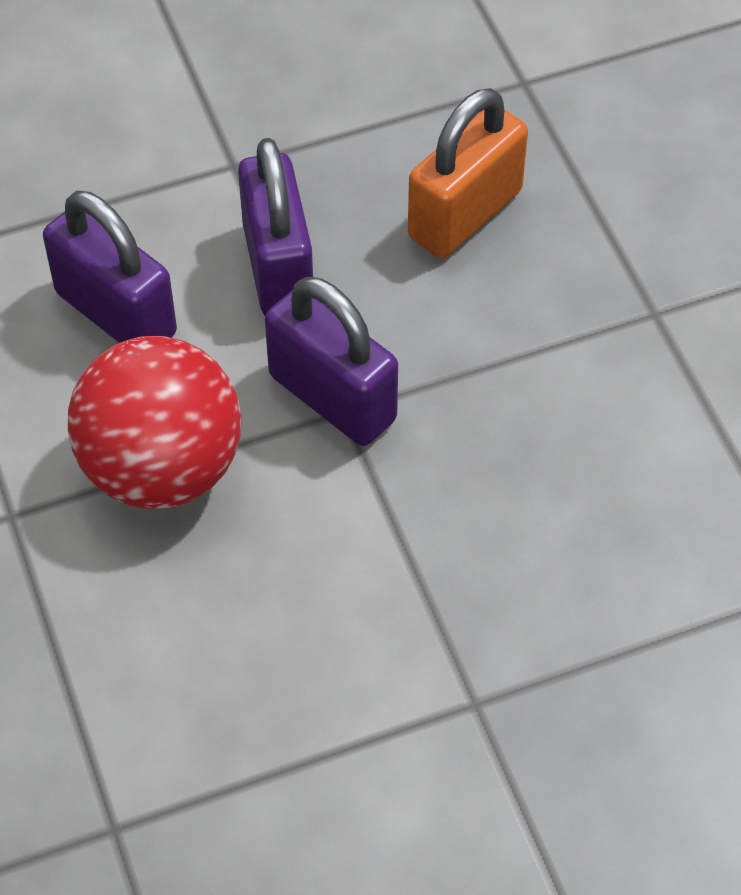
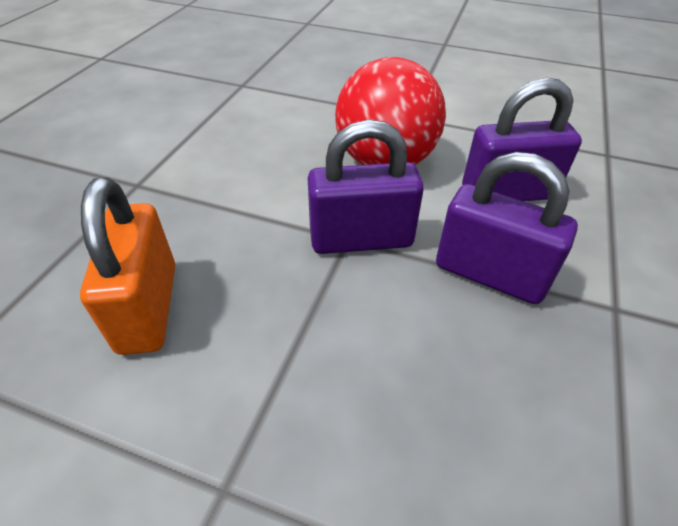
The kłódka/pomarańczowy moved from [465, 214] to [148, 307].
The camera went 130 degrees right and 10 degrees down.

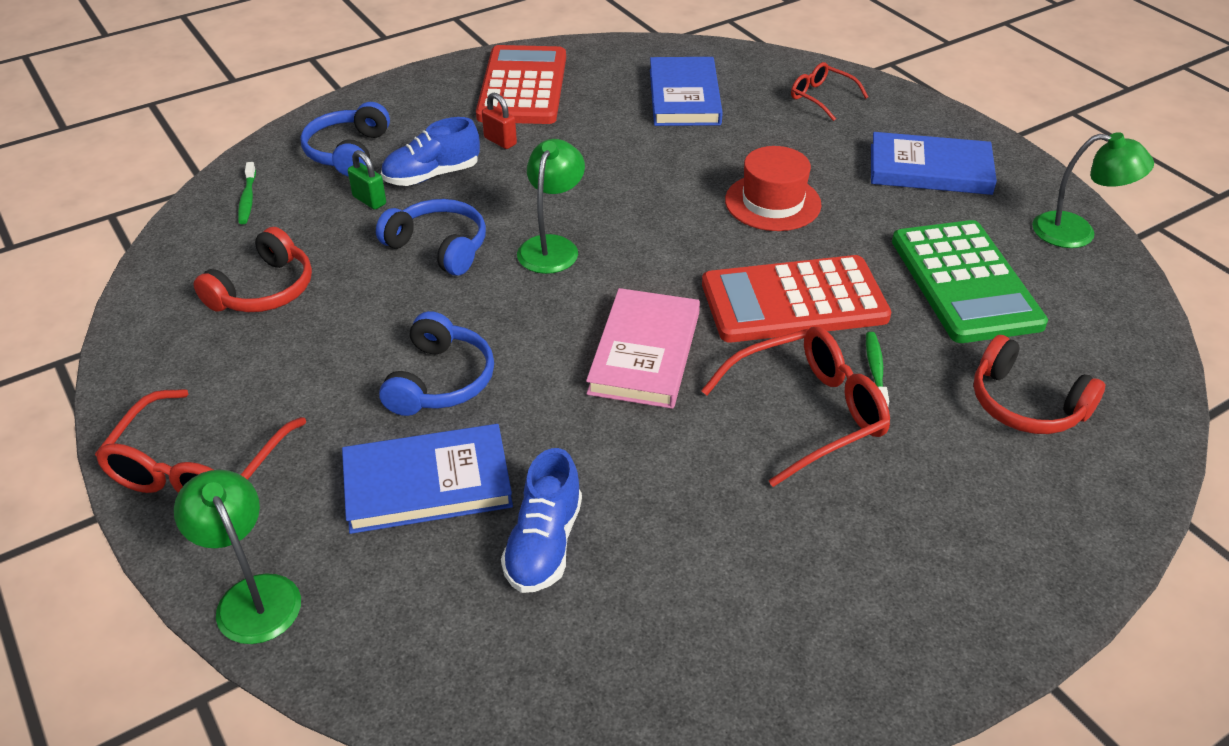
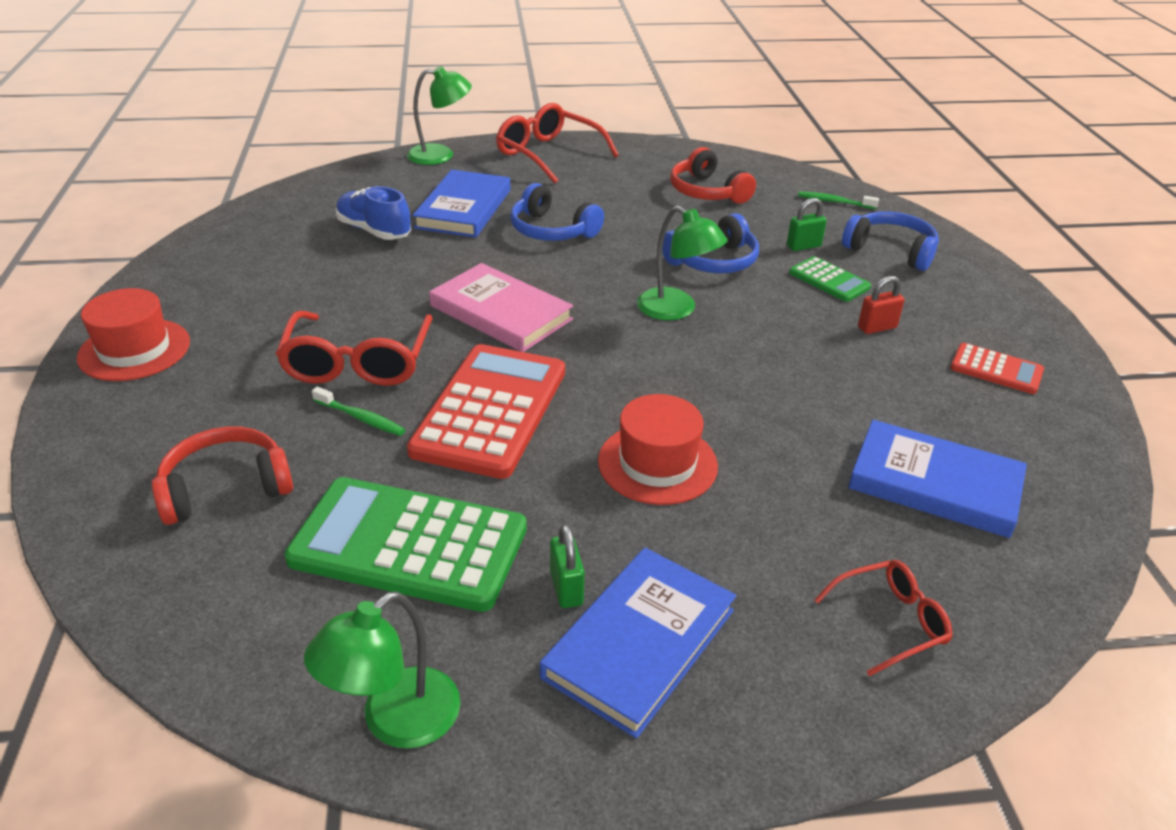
The kalkulator/czerwony at [522, 87] changed to 0.49 times the size.
The but/niebieski at [432, 175] was replaced by the kalkulator/zielony at [829, 280].
The kapelusz/czerwony at [134, 350] appeared.
The kłódka/zielony at [566, 588] appeared.
The camera went 115 degrees right and 5 degrees down.

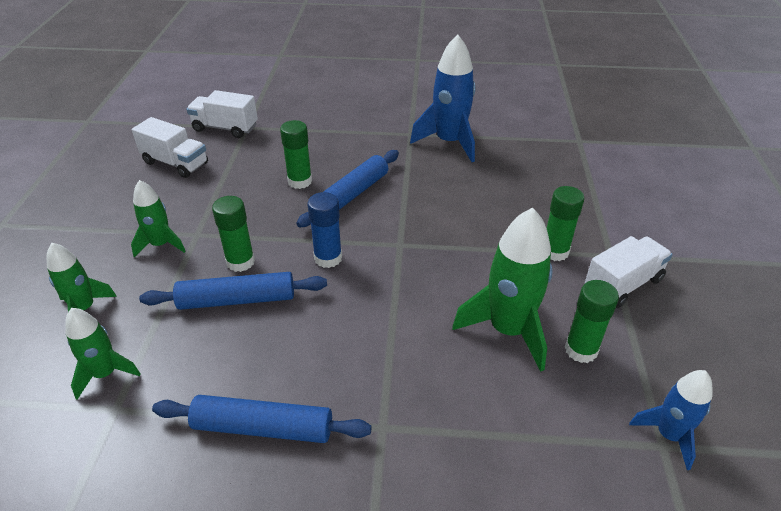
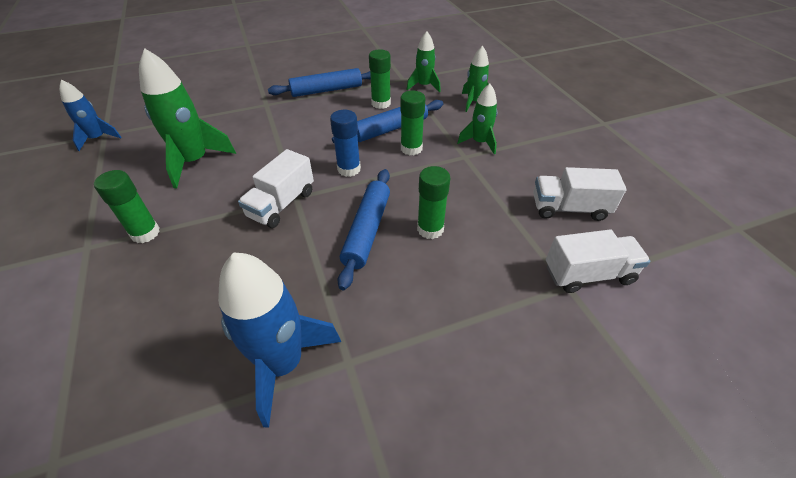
The ciężarówka/biały moved from [623, 284] to [281, 204].
The klej w sztyfcie/zielony moved from [581, 350] to [381, 103].
The camera went 155 degrees right and 5 degrees up.

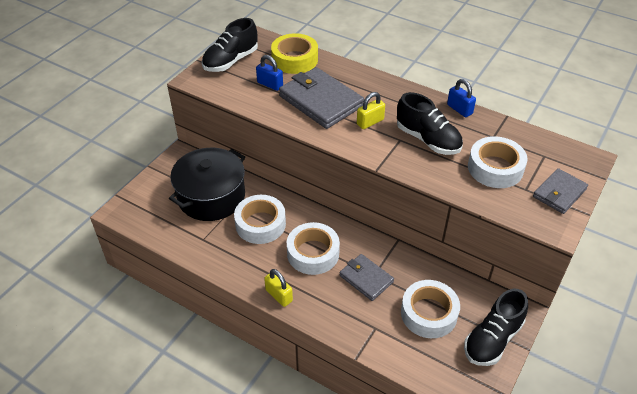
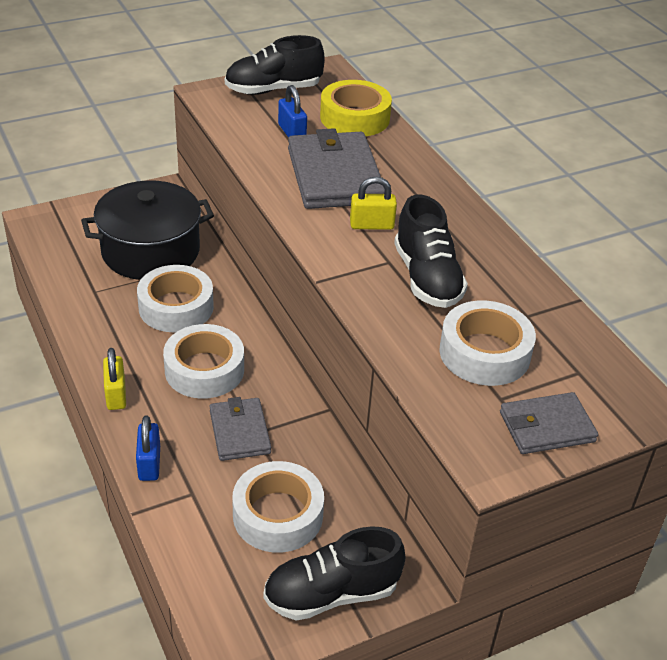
The kłódka/niebieski moved from [459, 109] to [149, 463].
The camera went 30 degrees right and 5 degrees down.

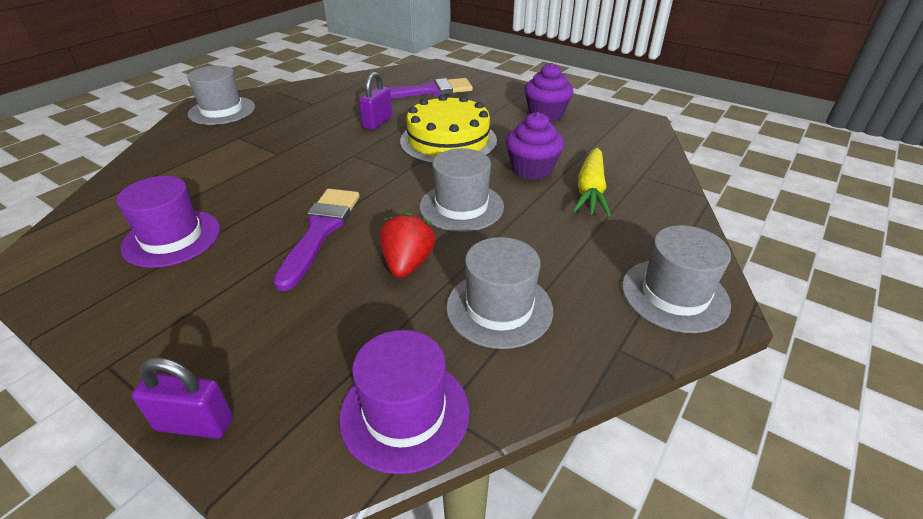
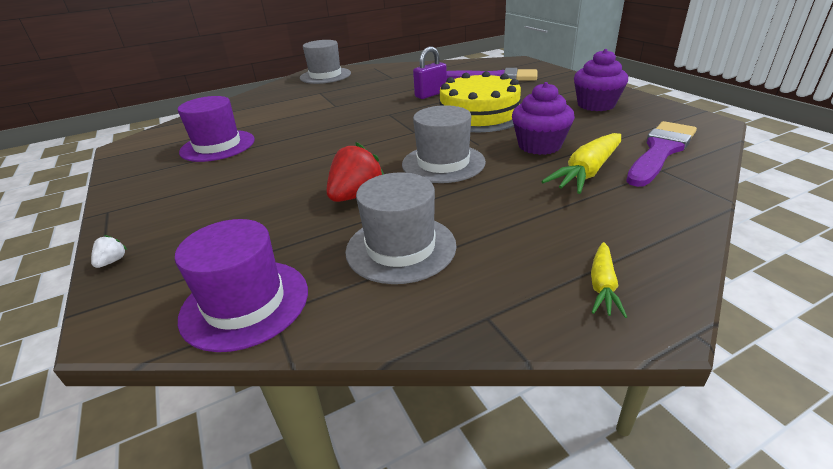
The pędzel/fioletowy moved from [320, 231] to [660, 151].
The kapelusz/szary at [674, 295] was replaced by the marchewka/żółty at [602, 286].
The kłódka/fioletowy at [194, 424] was replaced by the truskawka/biały at [112, 261].
The camera went 30 degrees right and 5 degrees down.

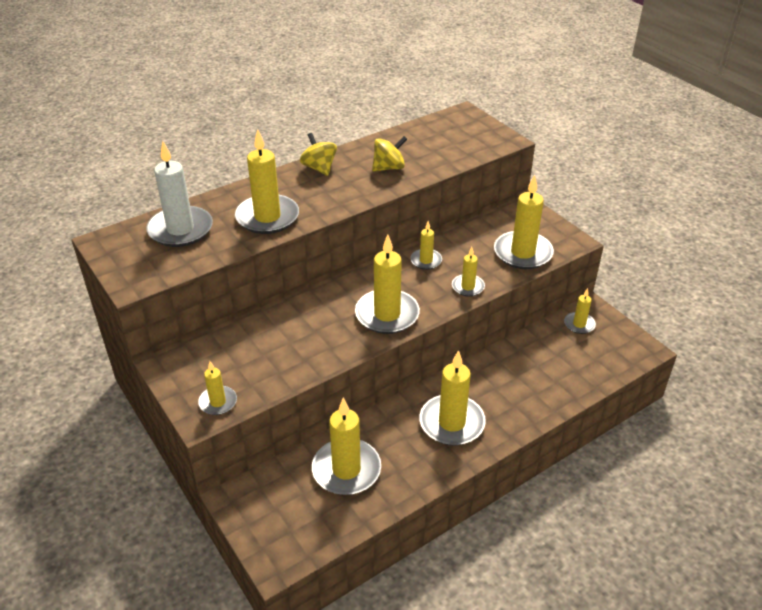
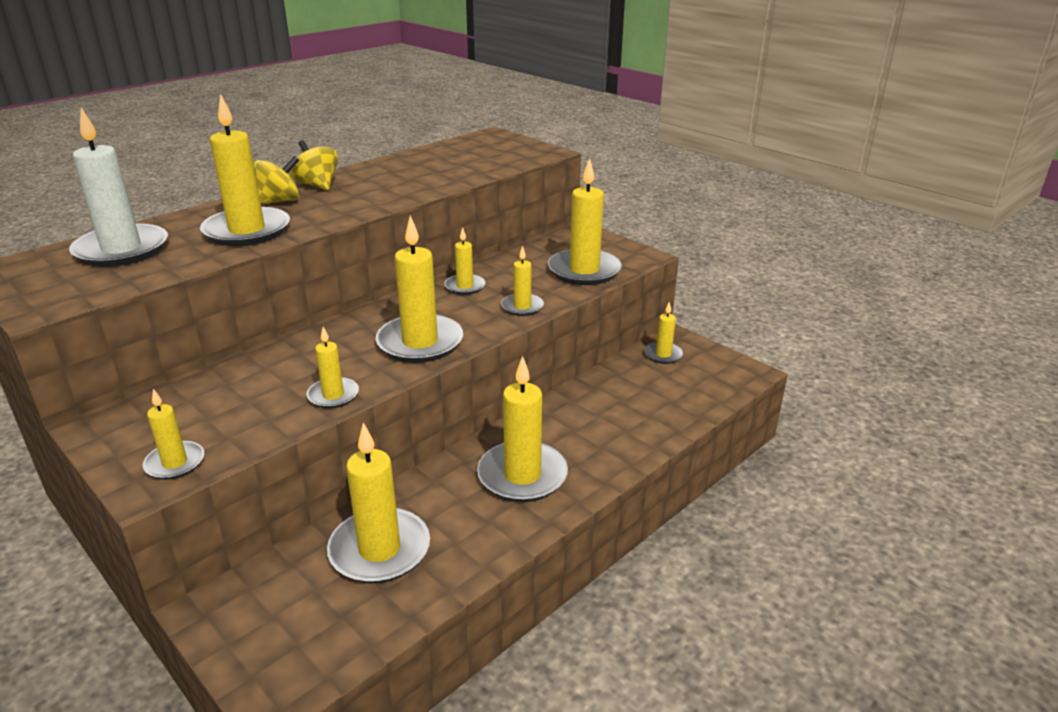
The bączek/żółty moved from [389, 168] to [279, 201].
The świeca/żółty at [333, 395] appeared.
The camera went 10 degrees left and 10 degrees down.

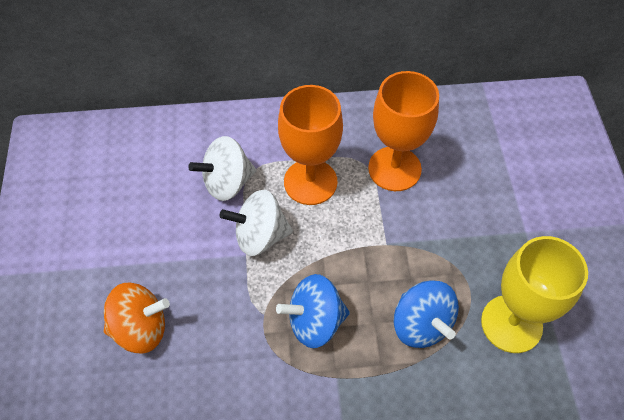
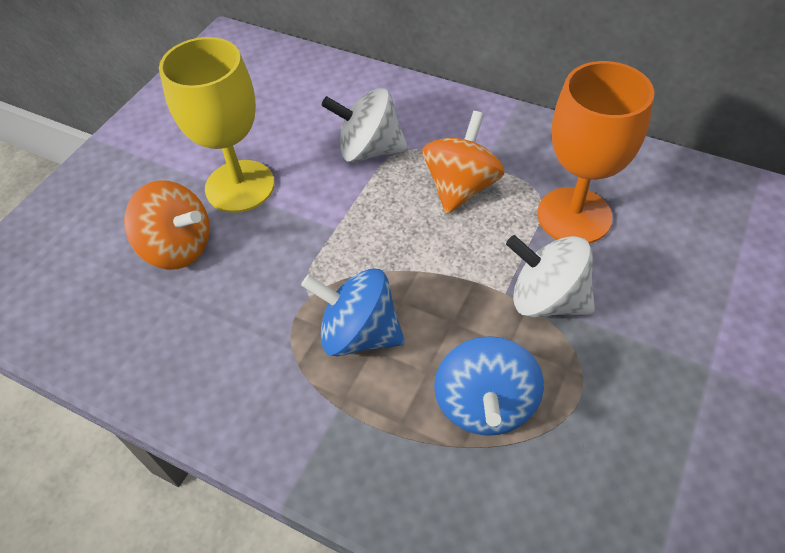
The kielich/pomarańczowy at [310, 182] was replaced by the bączek/pomarańczowy at [461, 187].
The bączek/biały moved from [260, 236] to [546, 299].
The kielich/żółty moved from [511, 324] to [240, 186].
The camera went 35 degrees right and 5 degrees down.

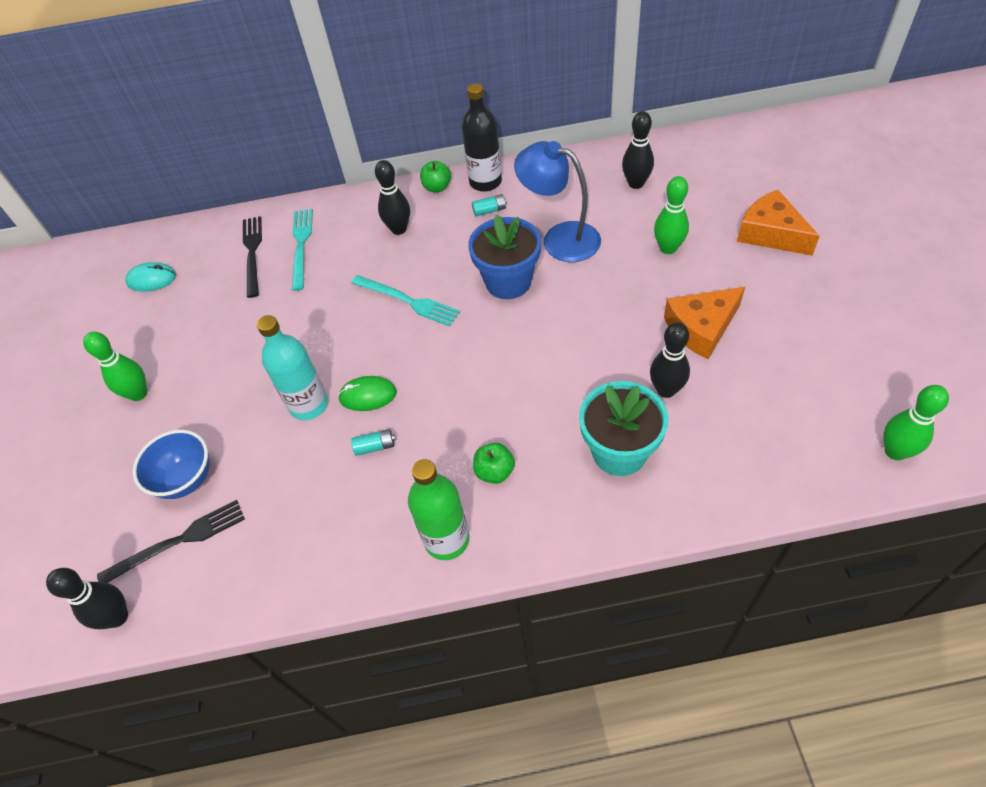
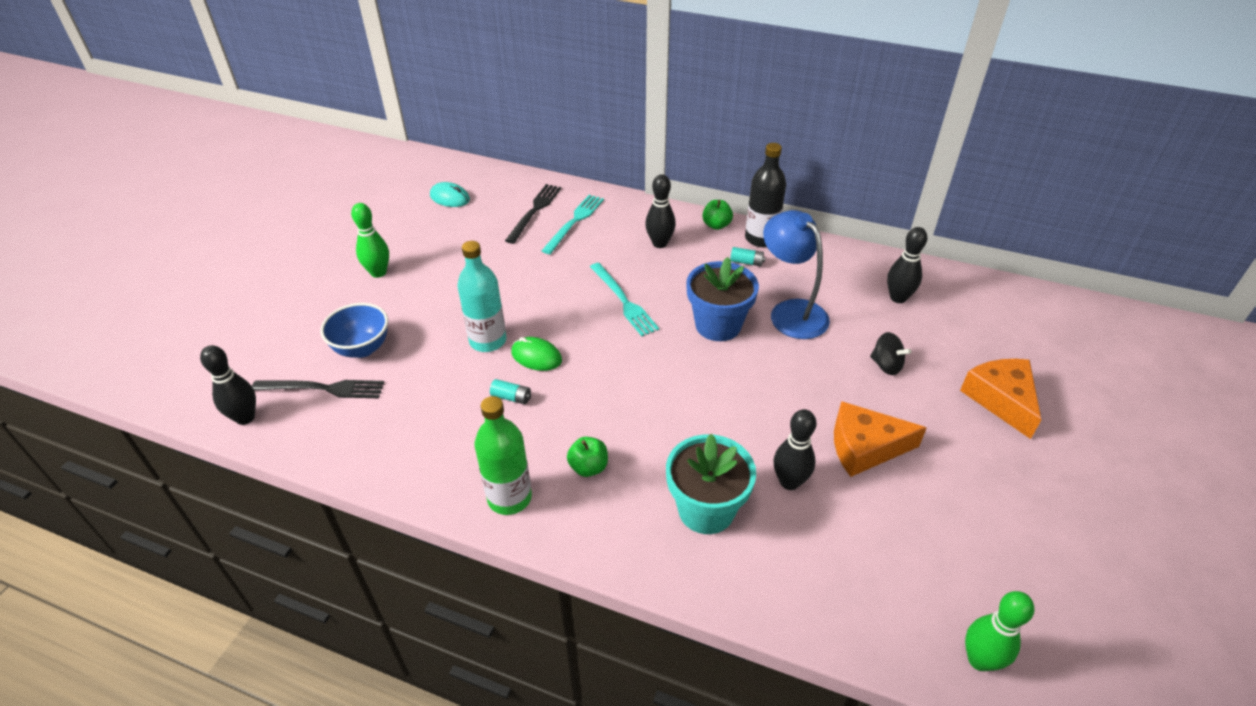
The kręgiel/zielony at [668, 248] was replaced by the bączek/czarny at [886, 365].
The camera went 25 degrees right and 10 degrees down.

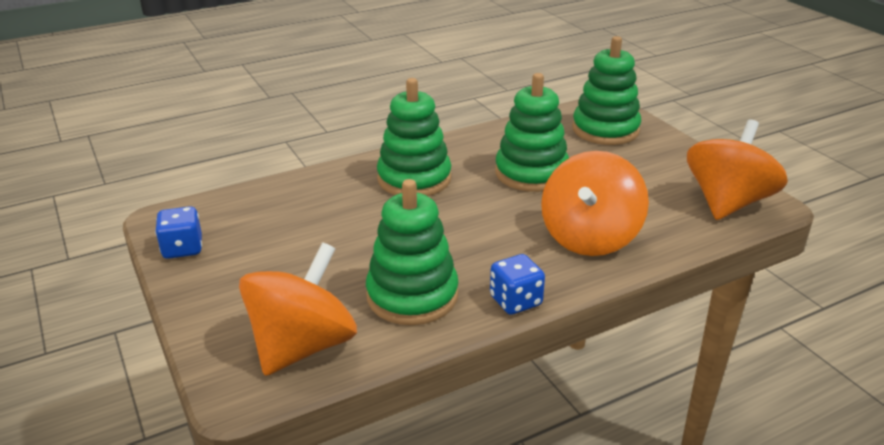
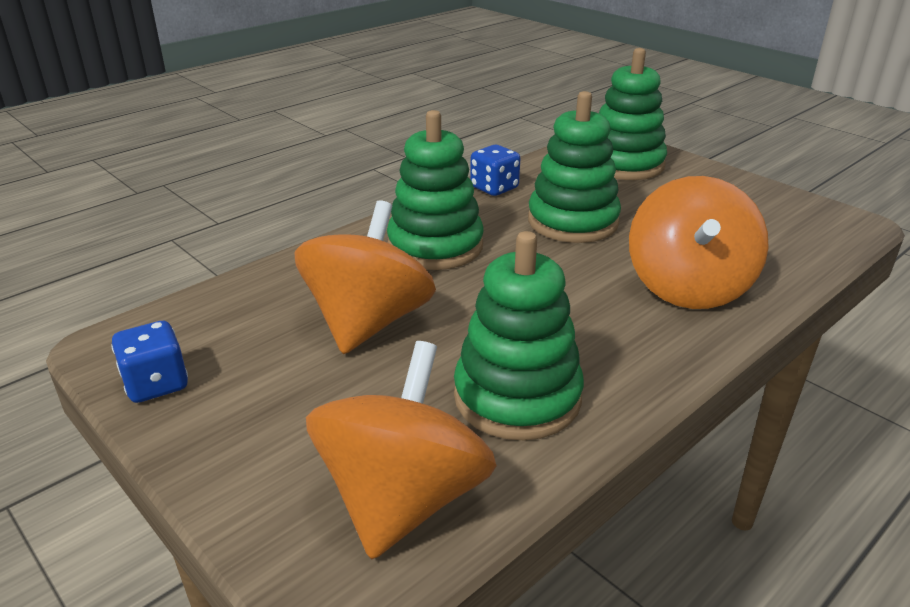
The bączek/pomarańczowy moved from [727, 203] to [368, 322].
The kostka do gry/niebieski moved from [515, 301] to [494, 188].
The camera went 15 degrees left and 0 degrees up.

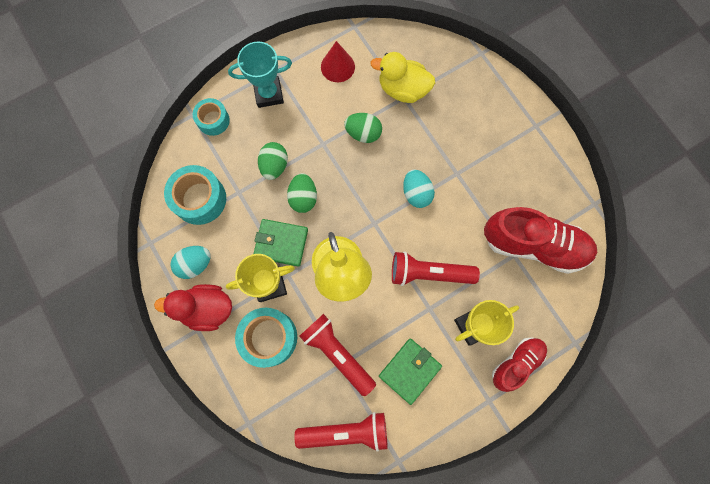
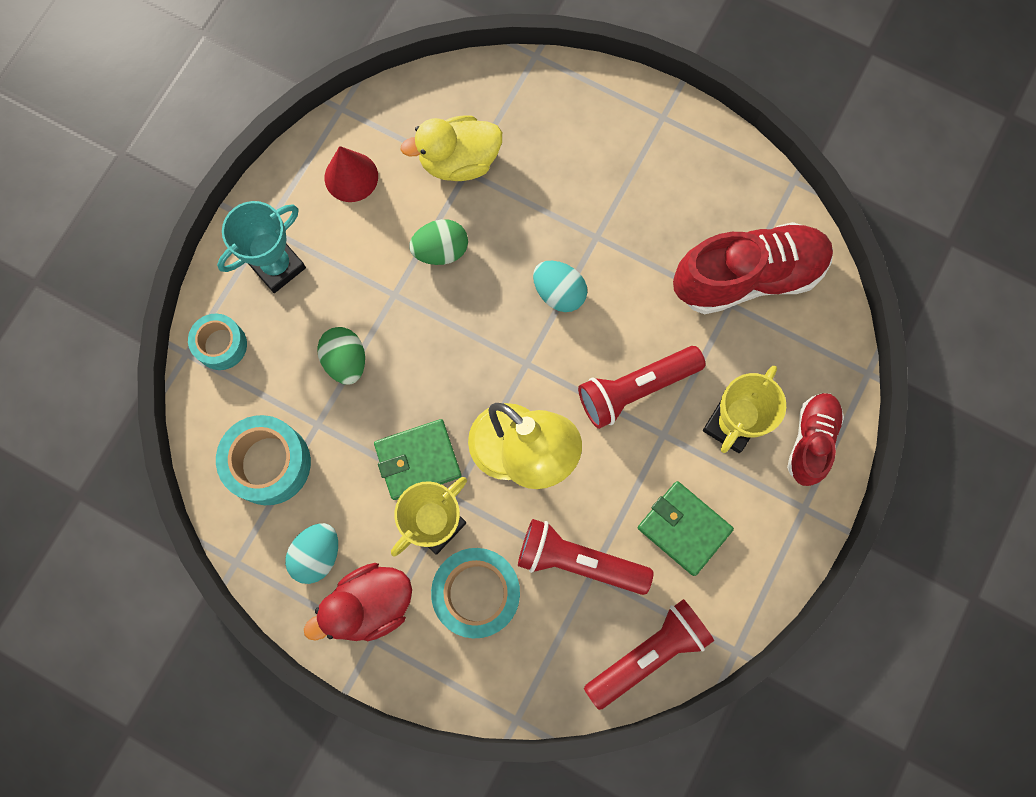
The jajko/zielony at [303, 198] disappeared.
The portfel/zielony at [409, 370] turned 60 degrees counterclockwise.
The camera went 30 degrees left and 0 degrees up.

